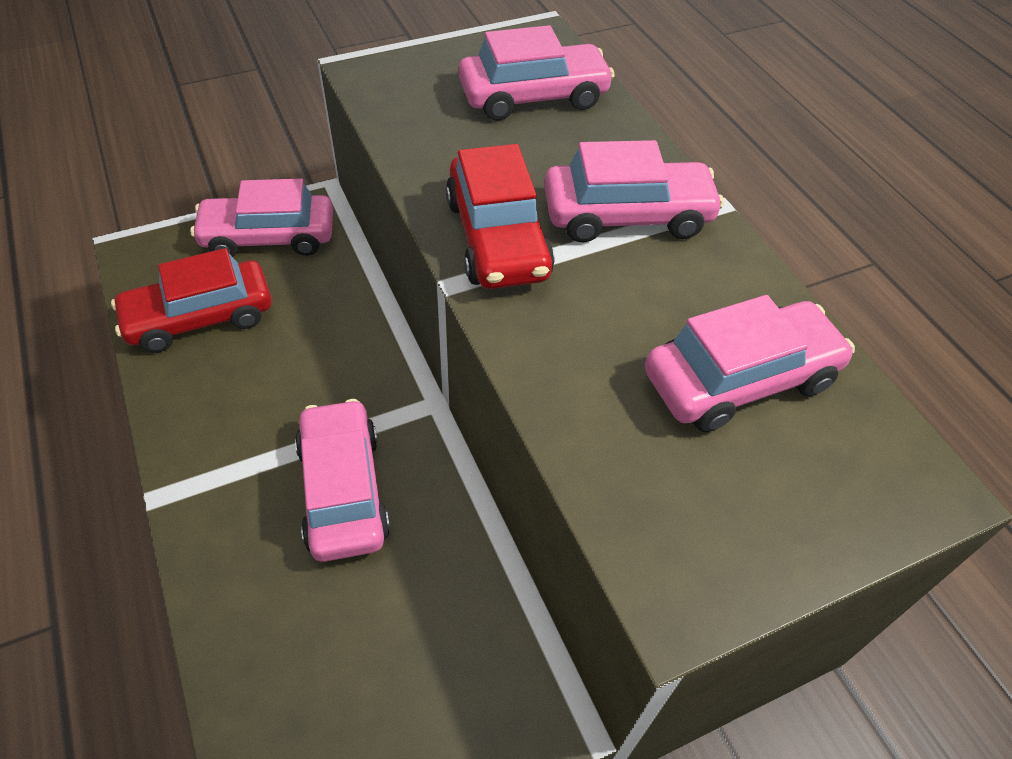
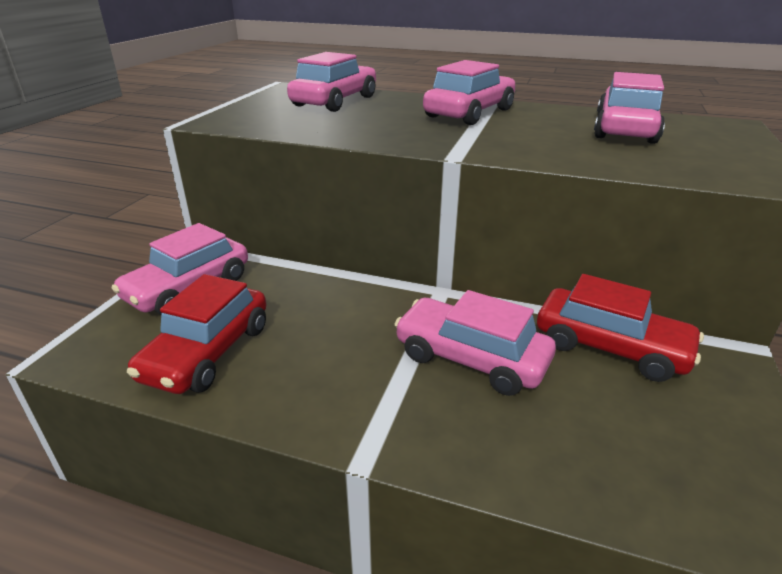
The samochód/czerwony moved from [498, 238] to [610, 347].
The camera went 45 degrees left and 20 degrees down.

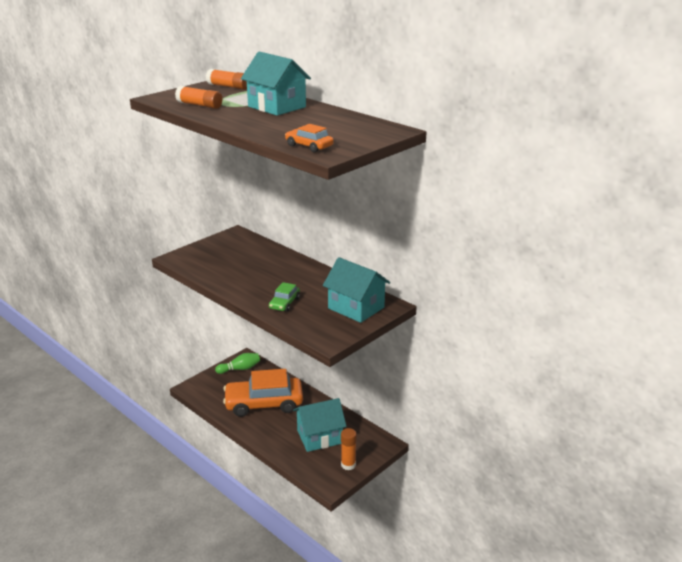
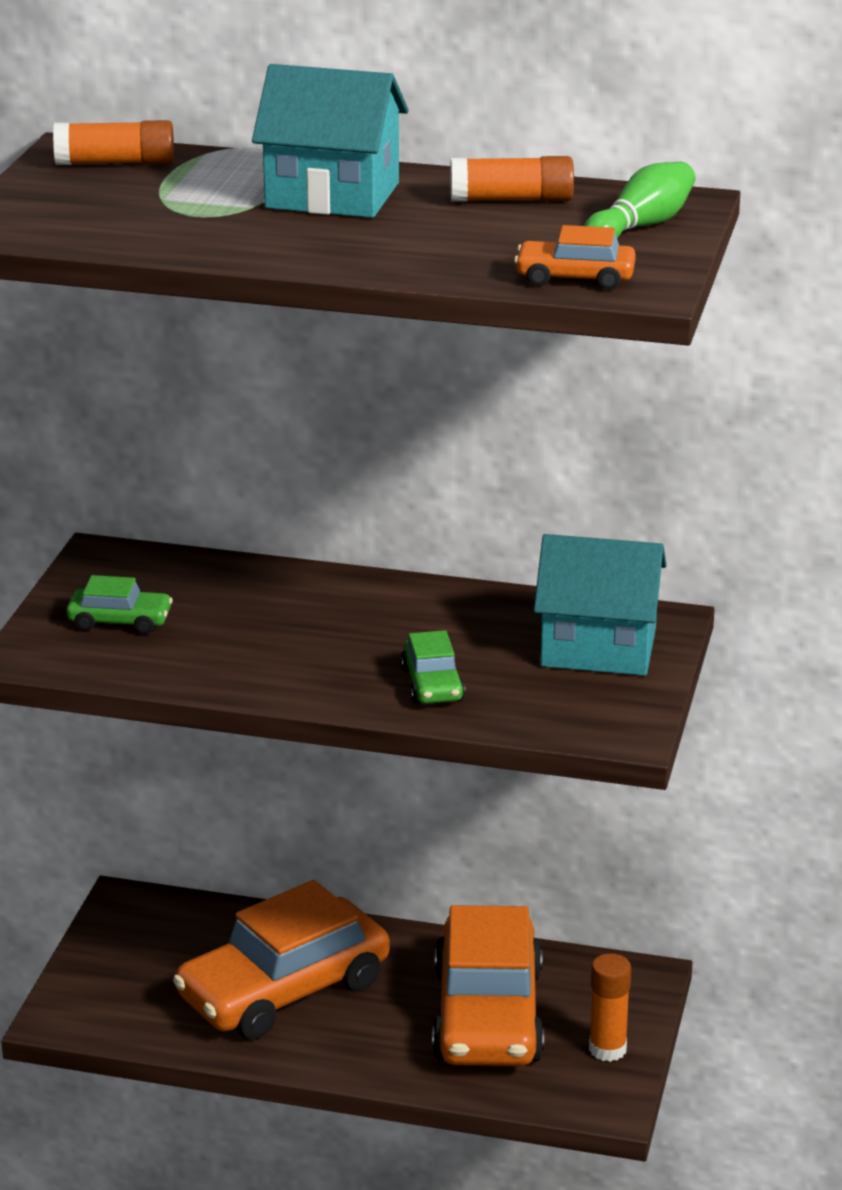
The klej w sztyfcie/pomarańczowy moved from [199, 105] to [512, 200].
The kręgiel/zielony moved from [240, 369] to [641, 226].
The domek/turkusowy at [319, 437] was replaced by the samochód/pomarańczowy at [488, 1015].
The samochód/zielony at [120, 621] appeared.
The camera went 30 degrees left and 0 degrees up.

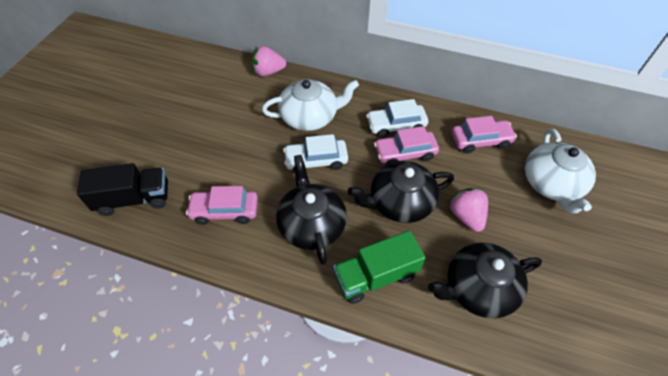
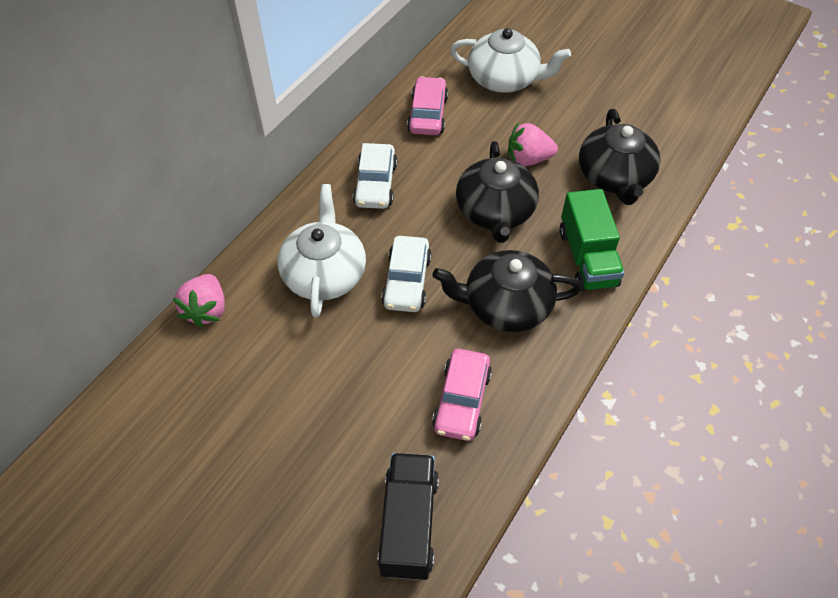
The samochód/różowy at [405, 153] disappeared.
The camera went 75 degrees left and 0 degrees up.

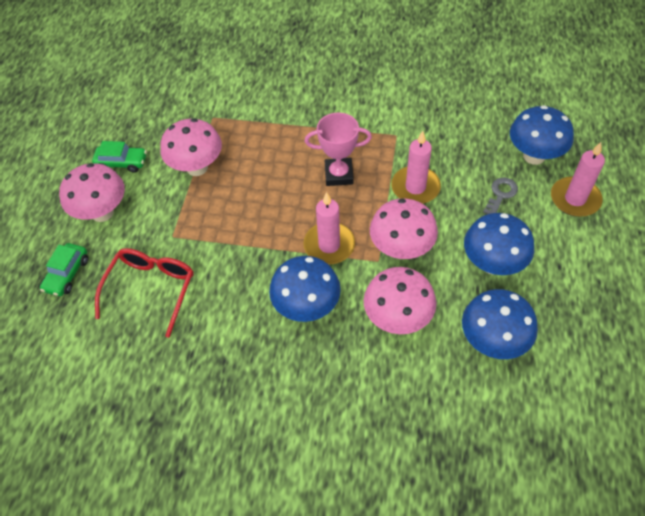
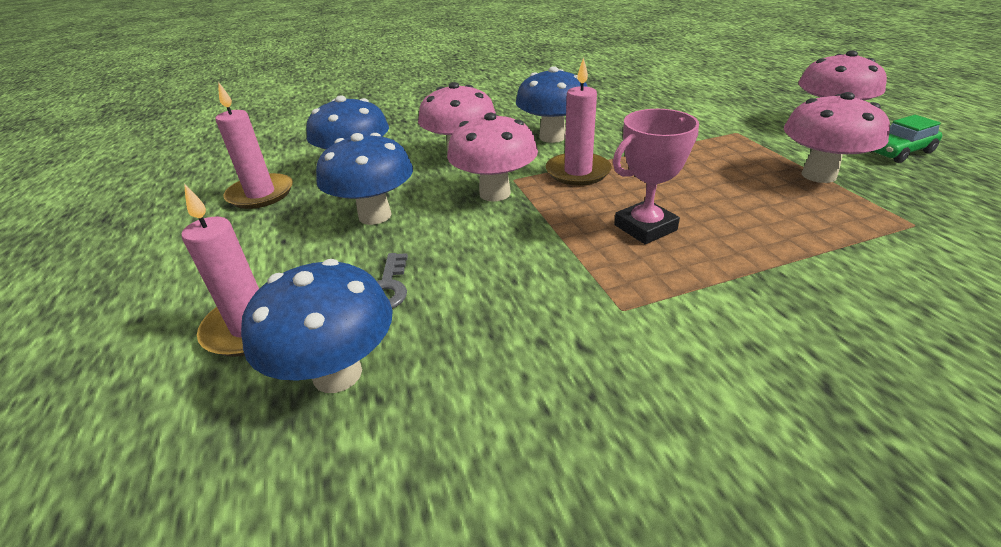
The świeca/różowy moved from [415, 187] to [261, 194].
The samochód/zielony at [67, 274] disappeared.
The okulary/czerwony at [151, 290] disappeared.
The camera went 150 degrees right and 20 degrees down.

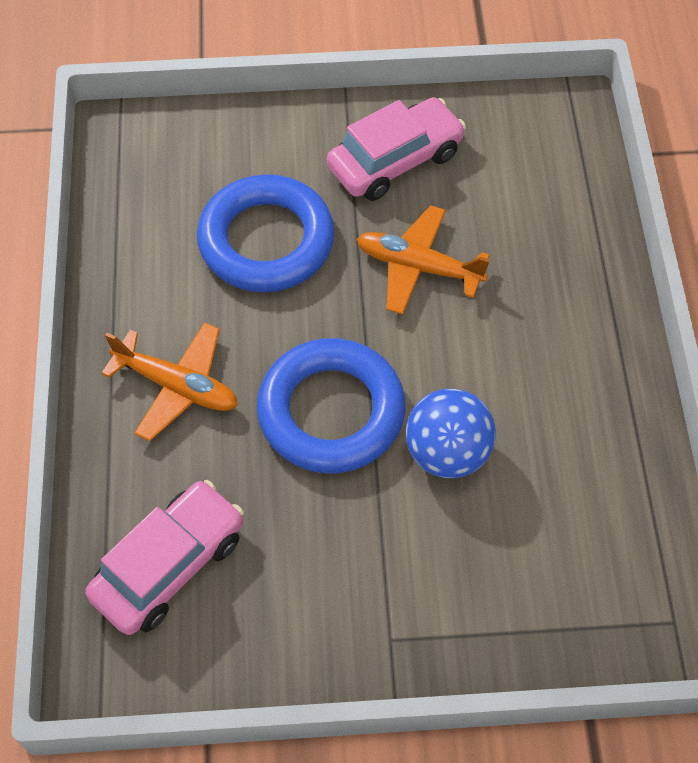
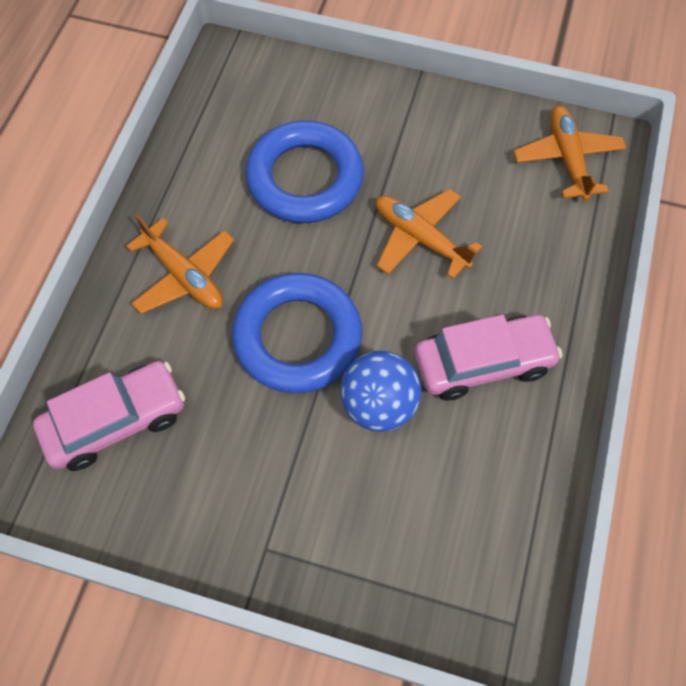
The samochód/różowy moved from [395, 161] to [483, 363].
The samolot/pomarańczowy at [567, 158] appeared.
The camera went 20 degrees right and 5 degrees up.

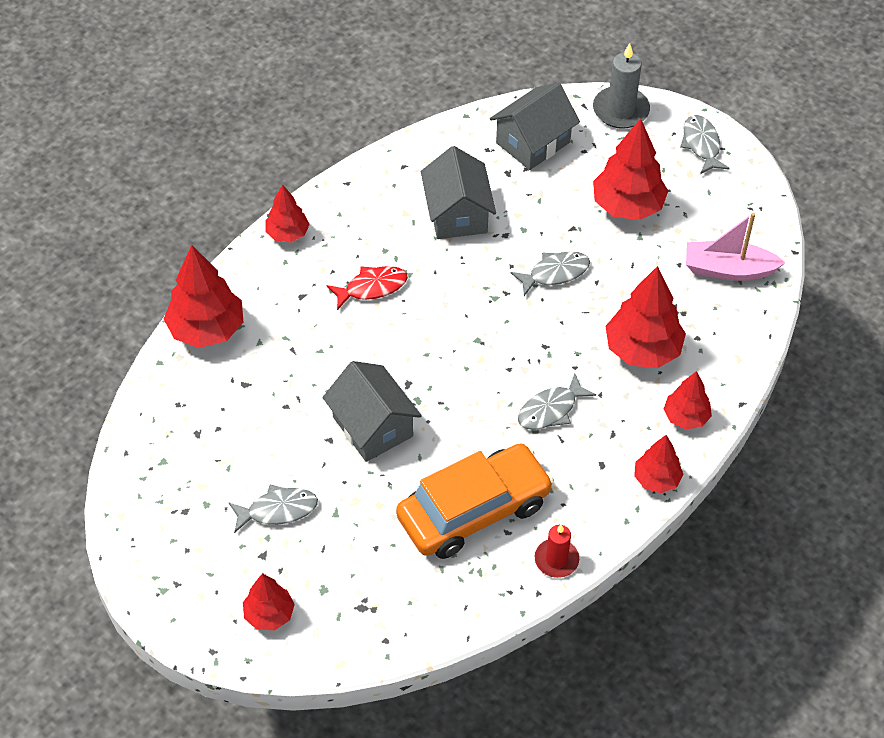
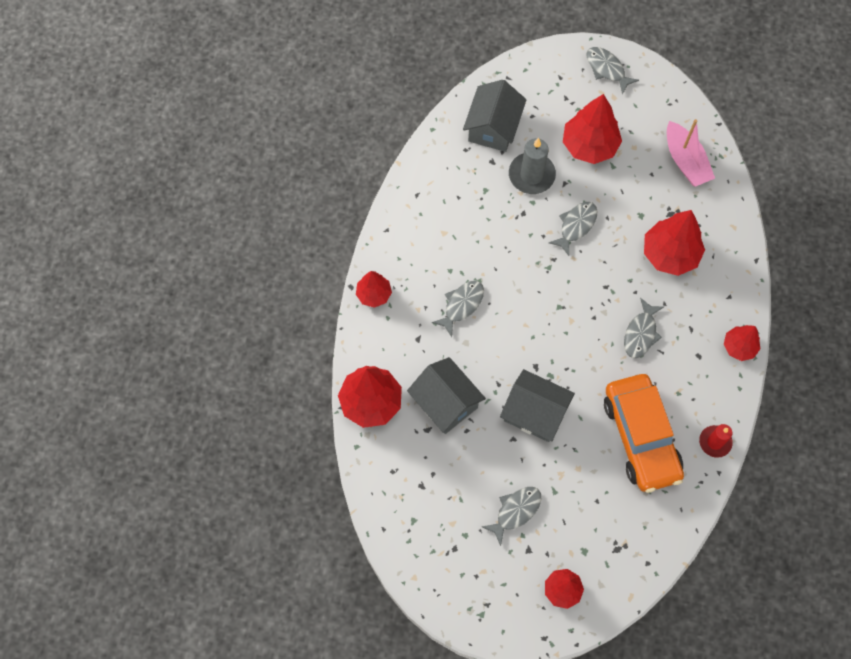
The świeca/szary moved from [620, 110] to [531, 175].
The domek/szary moved from [457, 214] to [445, 402].
The łódka/różowy at [728, 269] turned 90 degrees counterclockwise.
The ryba/czerwony at [372, 287] became the ryba/szary at [461, 305].
The drzewko/czerwony at [686, 417] disappeared.
The samochód/pomarańczowy at [474, 511] turned 135 degrees clockwise.
The camera went 30 degrees left and 15 degrees up.

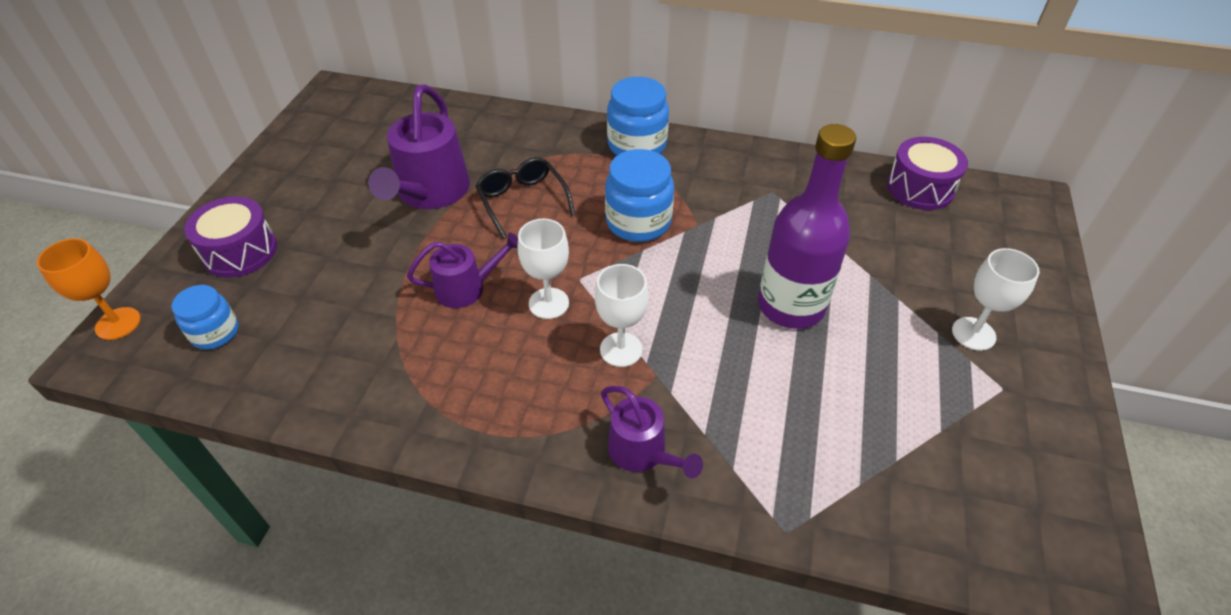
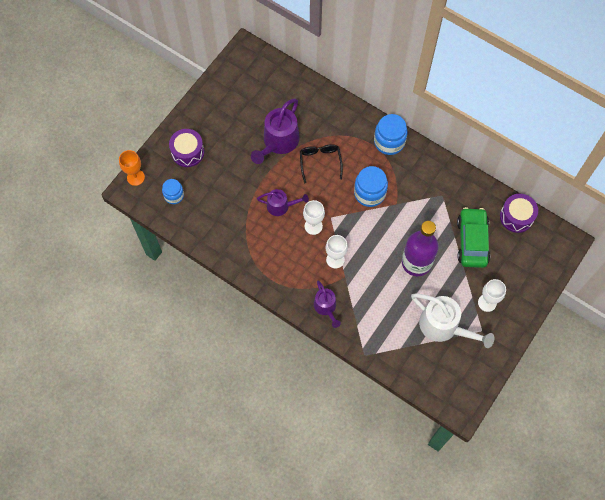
The samochód/zielony at [472, 241] appeared.
The konewka/biały at [444, 326] appeared.
The camera went 20 degrees right and 20 degrees up.

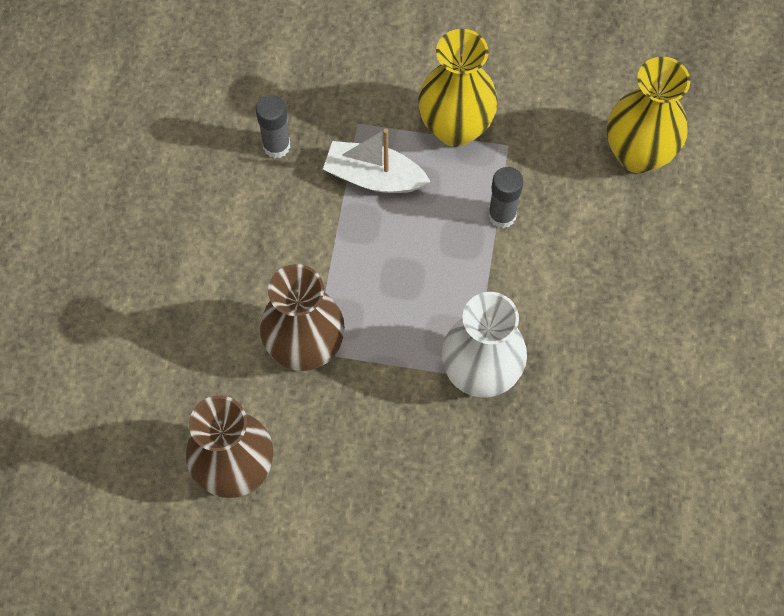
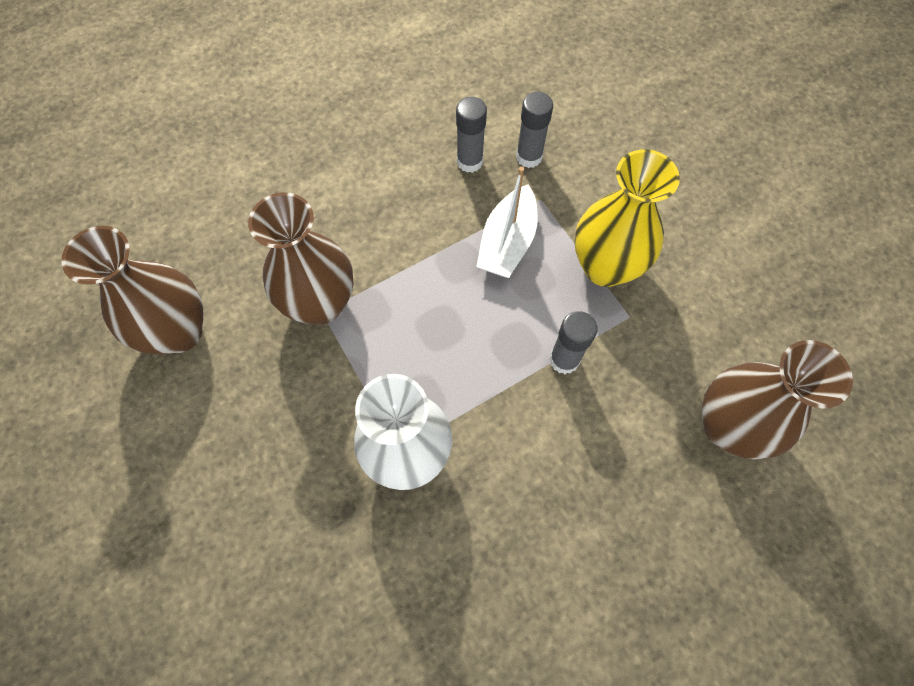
The wazon/żółty at [638, 154] became the wazon/brązowy at [727, 426].
The łódka/biały at [374, 177] turned 135 degrees counterclockwise.
The klej w sztyfcie/szary at [529, 157] appeared.
The camera went 50 degrees right and 0 degrees up.

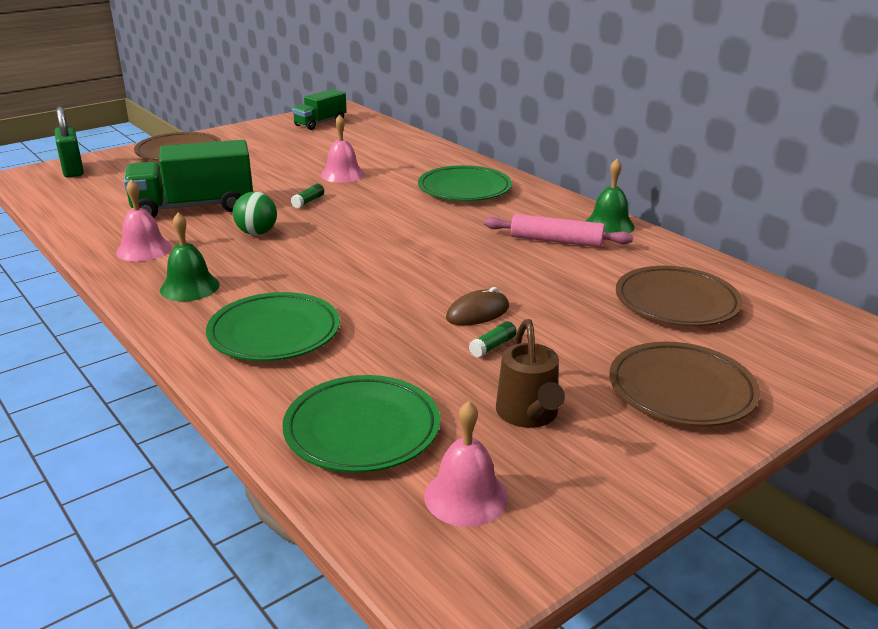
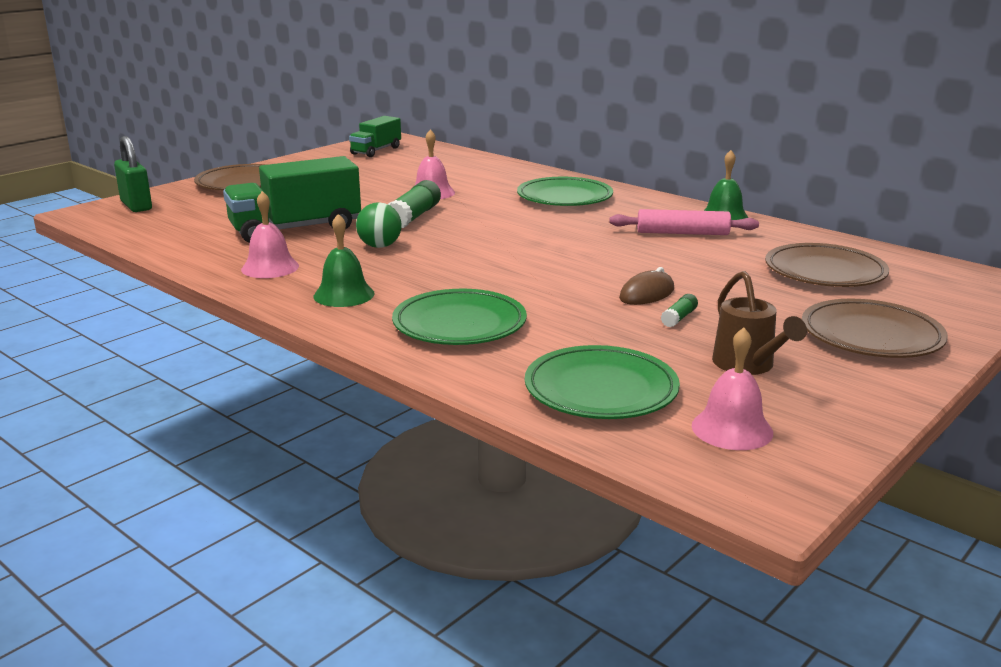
The klej w sztyfcie/zielony at [308, 201] changed to 2.03 times the size.
The camera went 10 degrees left and 5 degrees down.

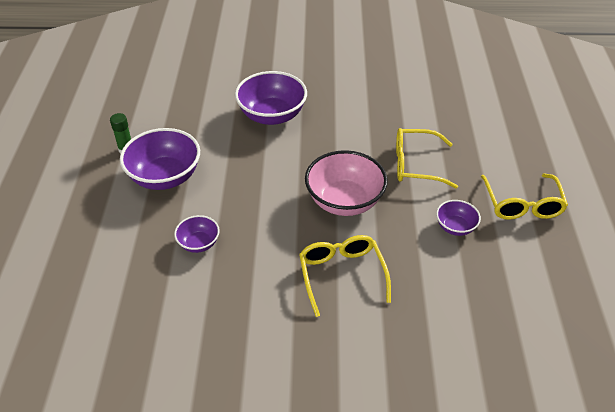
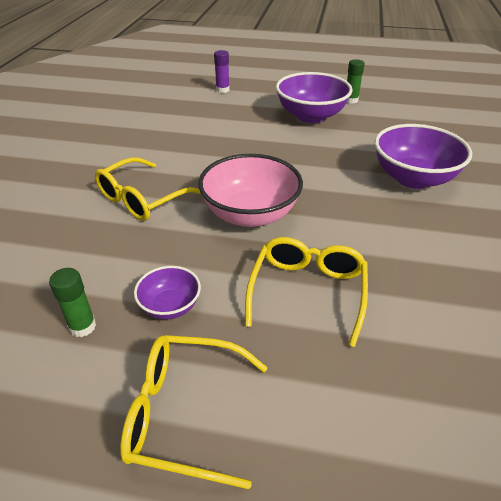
The miska/fioletowy at [199, 243] disappeared.
The okulary/żółty at [342, 276] turned 135 degrees clockwise.
The klej w sztyfcie/fioletowy at [222, 90] appeared.
The klej w sztyfcie/zielony at [82, 326] appeared.
The camera went 100 degrees right and 5 degrees down.

